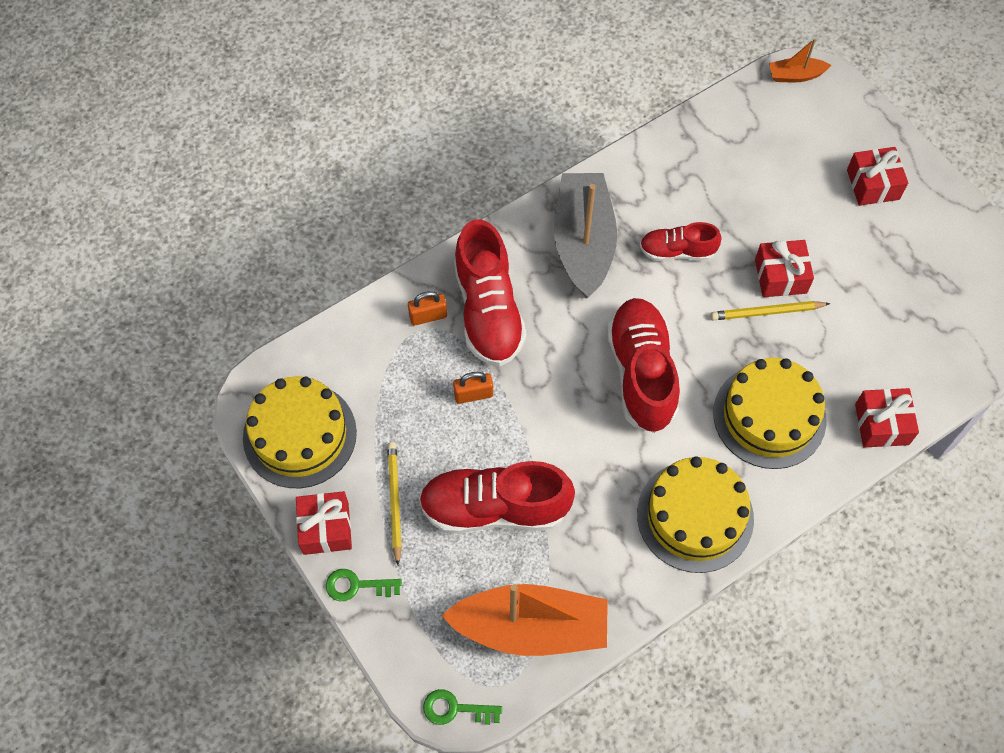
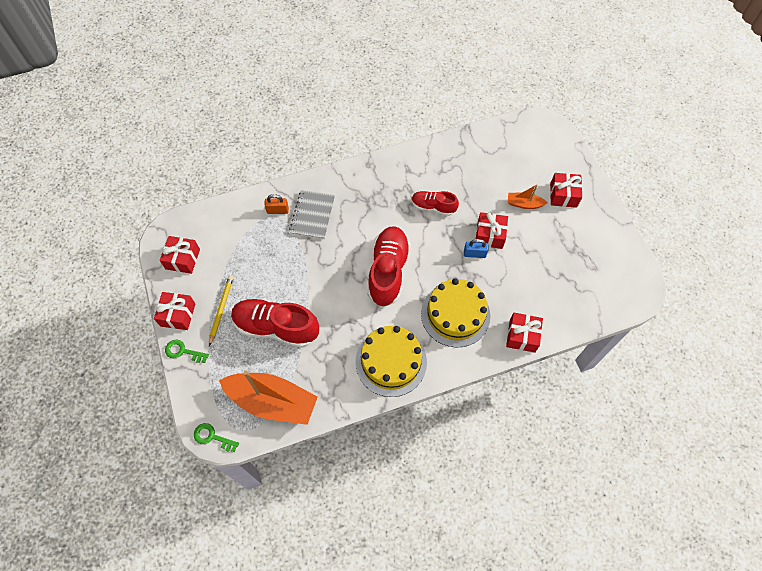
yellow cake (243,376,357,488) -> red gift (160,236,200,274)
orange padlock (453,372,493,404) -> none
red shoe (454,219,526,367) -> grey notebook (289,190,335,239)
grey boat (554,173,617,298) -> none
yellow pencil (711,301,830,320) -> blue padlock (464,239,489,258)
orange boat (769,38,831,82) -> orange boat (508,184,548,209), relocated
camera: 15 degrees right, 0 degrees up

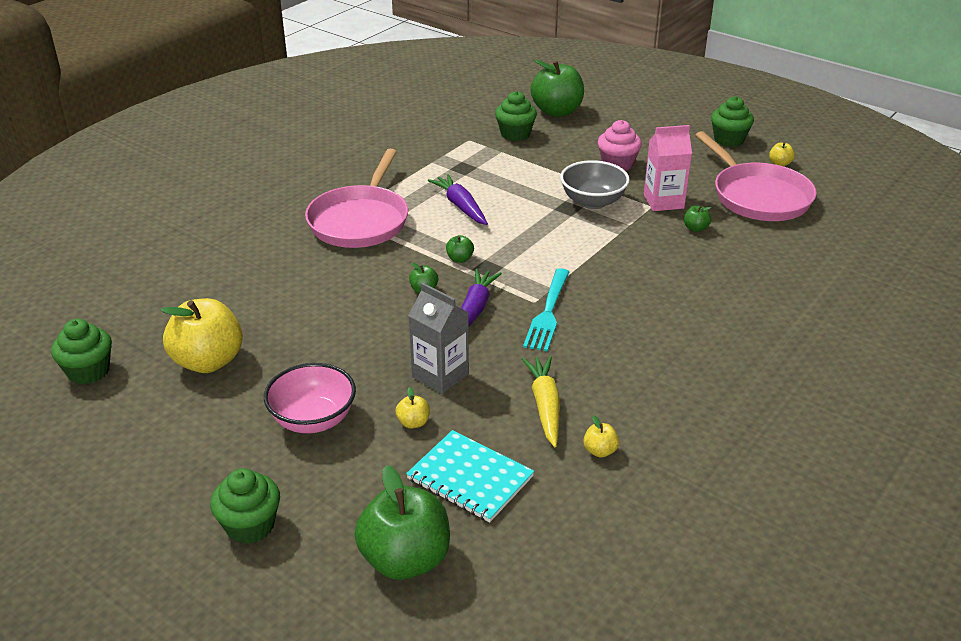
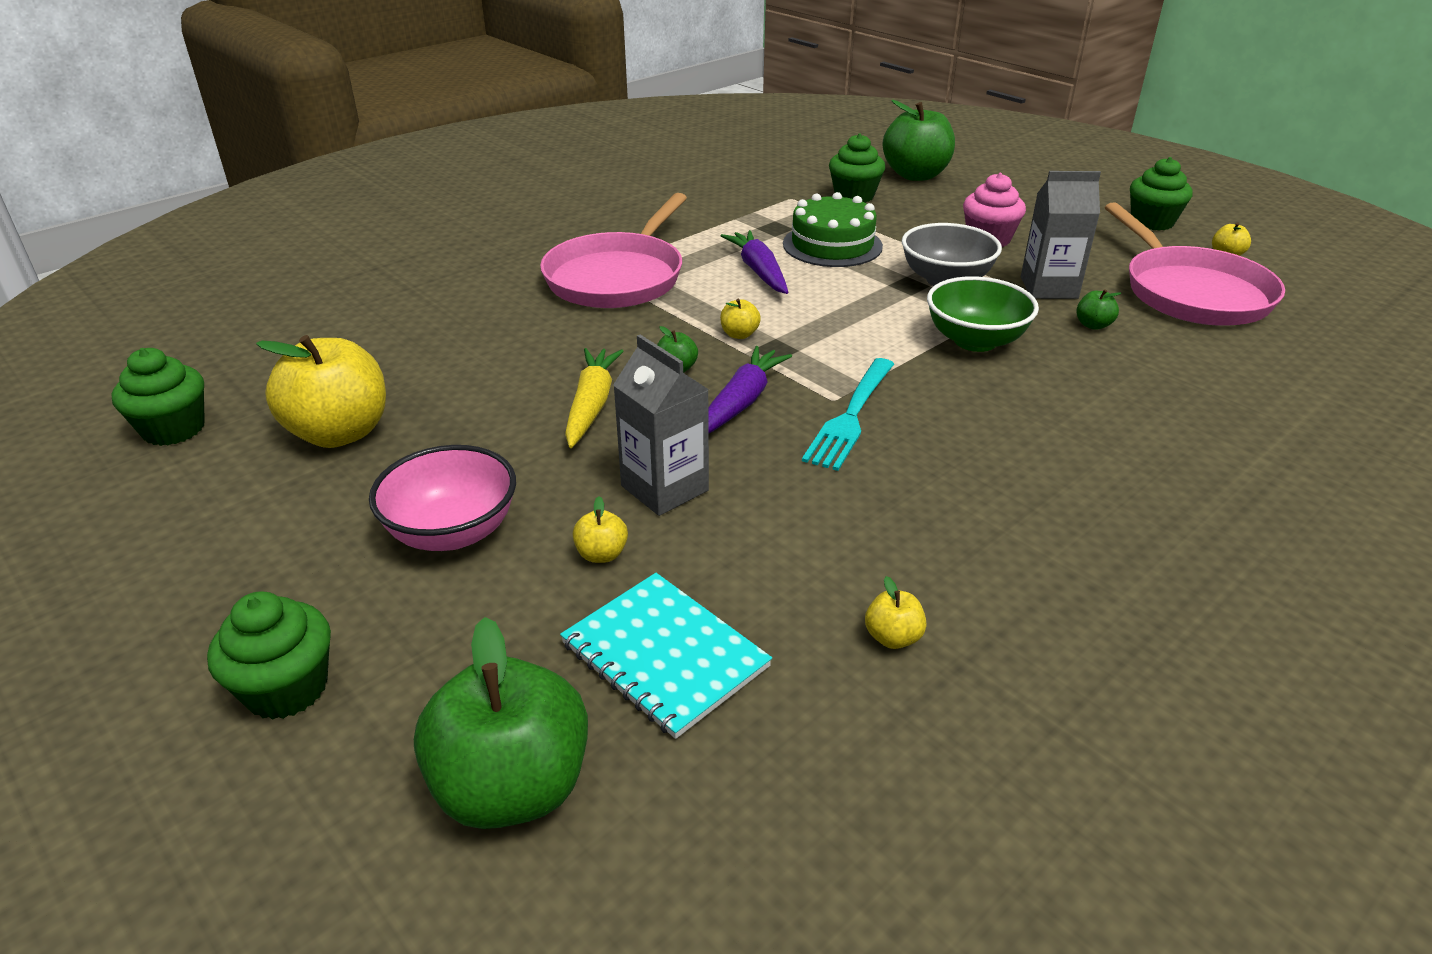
green apple (446,235,474,263) -> yellow apple (720,299,761,339)
yellow carrot (522,356,560,447) -> yellow carrot (565,348,624,448), relocated
pink carton (644,125,692,211) -> grey carton (1021,171,1101,299)
none -> green cake (783,192,883,267)
none -> green bowl (927,276,1039,352)
camera: 10 degrees right, 0 degrees up

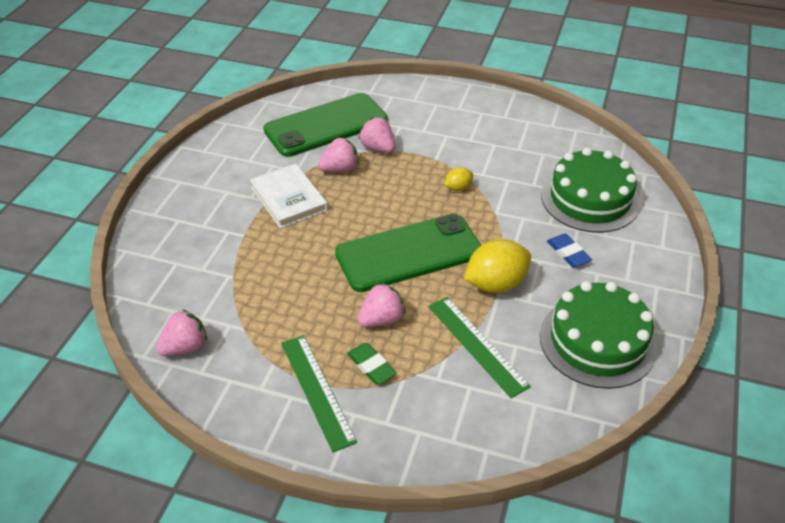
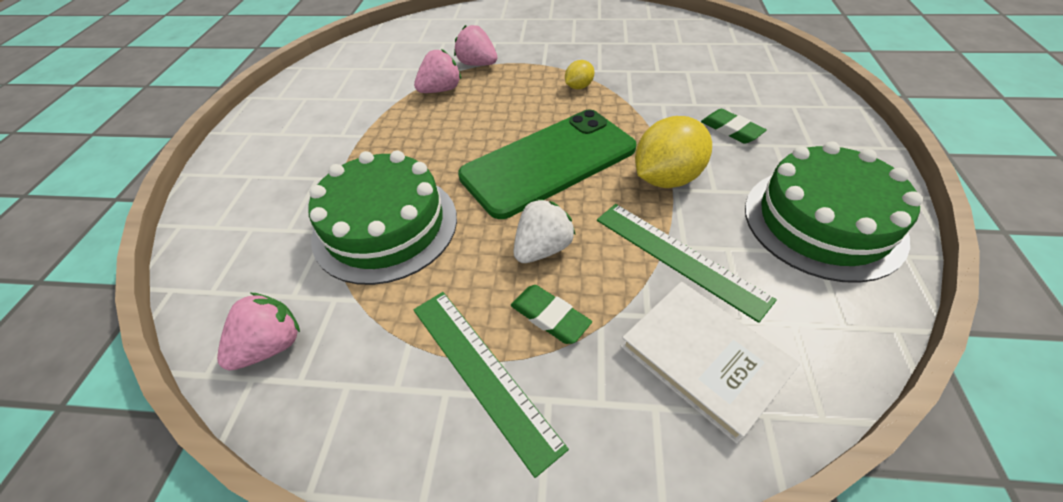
white book (250,164,328,229) -> white book (620,282,800,444), relocated
green phone (263,93,388,157) -> none
pink strawberry (358,282,406,327) -> white strawberry (513,199,576,263)
green cake (541,148,640,233) -> green cake (308,150,457,285), relocated
blue eraser (547,233,592,268) -> green eraser (701,109,766,144)
camera: 10 degrees left, 5 degrees up

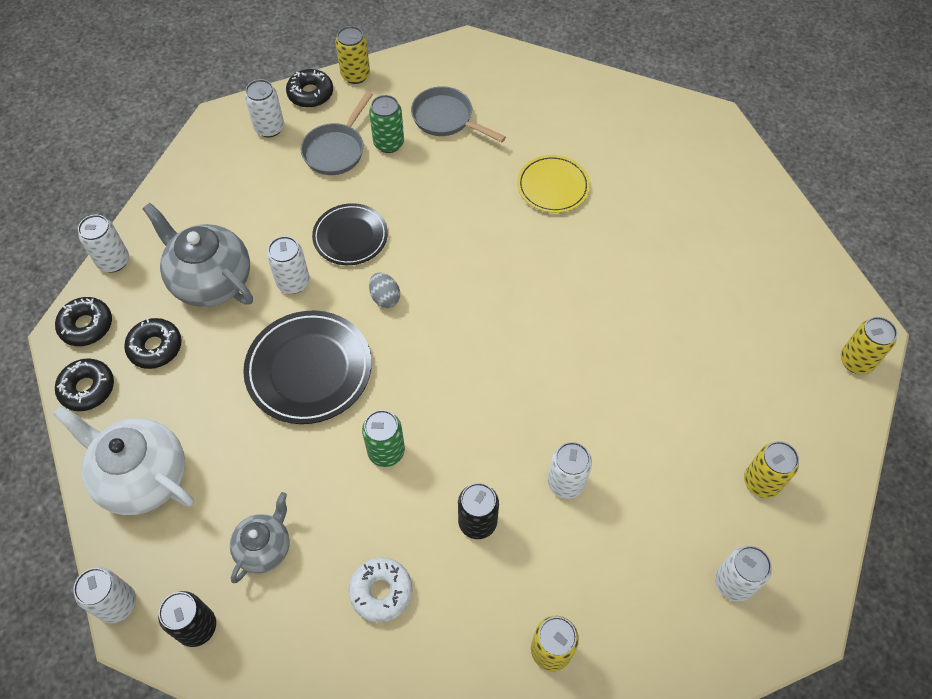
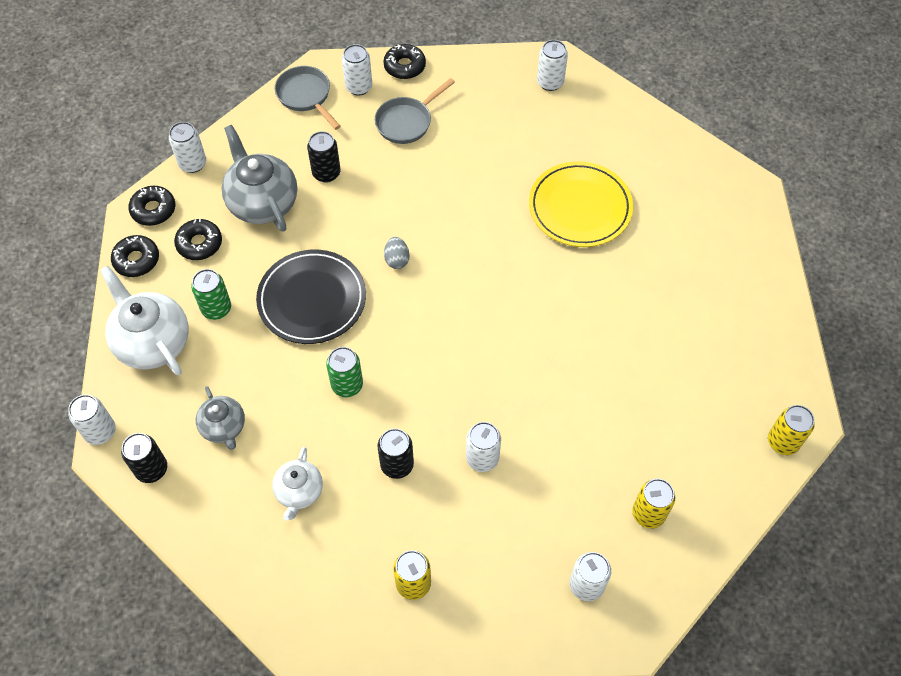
grey teapot (230,492,290,583) -> grey teapot (196,386,245,450), 105 degrees clockwise
white can (267,236,310,294) -> white can (537,40,568,91), relocated
black plate (312,203,388,265) -> none
yellow can (336,26,370,84) -> none
white donut (349,558,413,623) -> white teapot (272,447,323,521)
green can (369,95,404,153) -> green can (191,269,231,320), relocated
grey pan (411,86,506,142) -> grey pan (275,66,341,130), relocated
yellow plate (517,155,590,213) -> yellow plate (529,161,633,247), x1.55
none -> black can (307,131,341,183)
camera: 20 degrees right, 0 degrees up

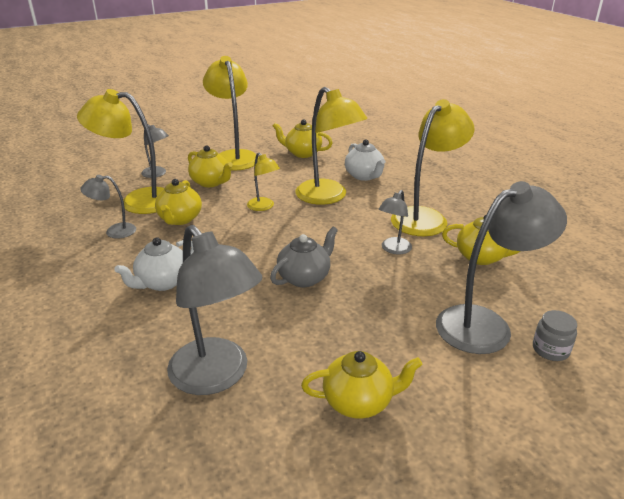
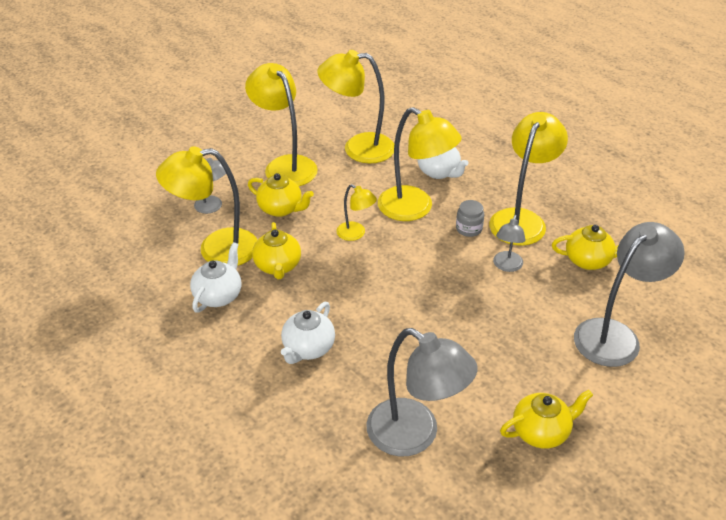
grey lamp (80,175,136,239) -> white teapot (190,242,241,313)
grey teapot (270,227,338,287) -> none
yellow teapot (273,120,333,158) -> yellow lamp (317,50,394,163)
grey jar (533,310,577,361) -> grey jar (456,200,484,237), relocated
camera: 15 degrees left, 10 degrees up

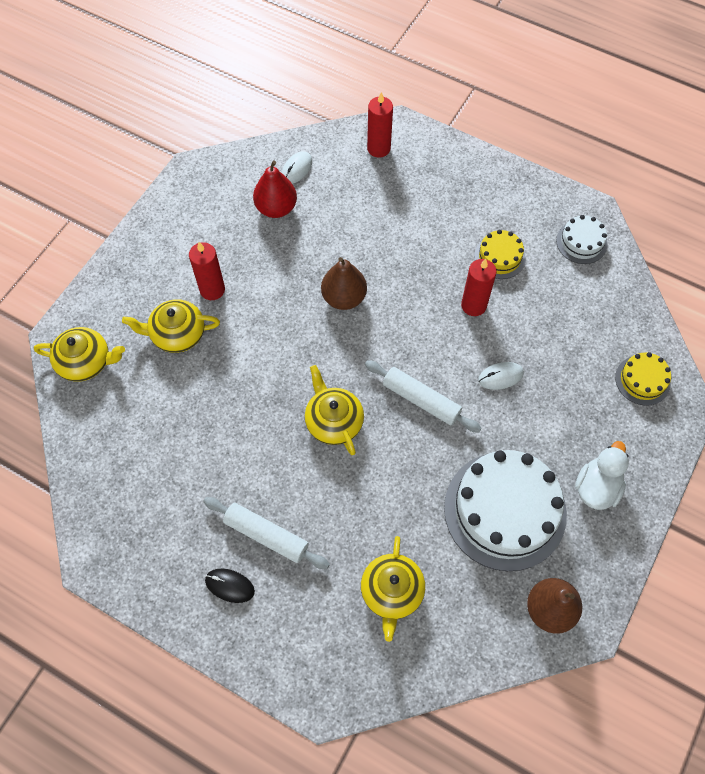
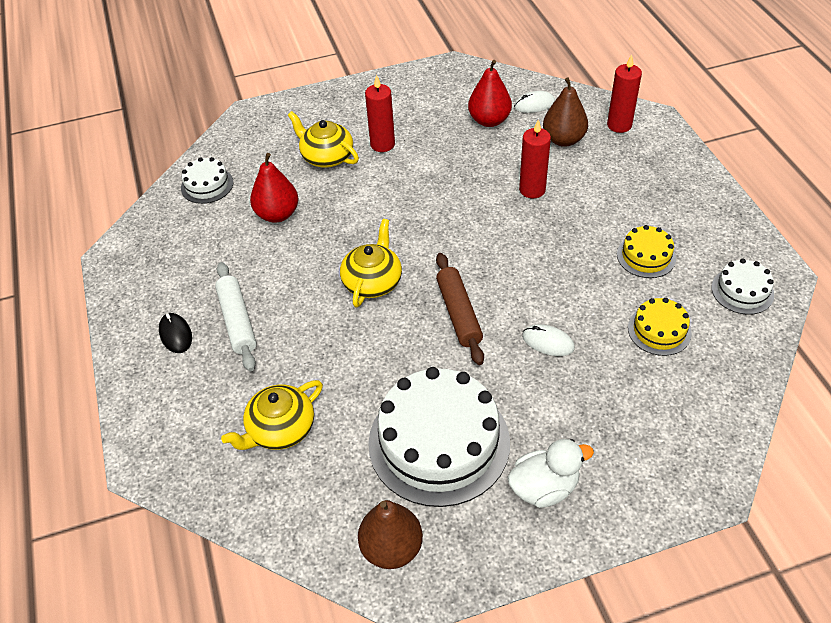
yellow teapot (34,327,125,382) -> none
brown pear (321,257,367,310) -> brown pear (543,77,588,147), relocated
white rolling pin (365,360,482,433) -> brown rolling pin (436,253,484,365)
red candle (461,259,497,316) -> red candle (519,120,551,198), relocated
yellow cake (615,352,671,406) -> yellow cake (628,298,692,356), relocated
none -> white cake (181,157,234,204)
none -> red pear (250,153,298,223)
camera: 45 degrees right, 15 degrees down

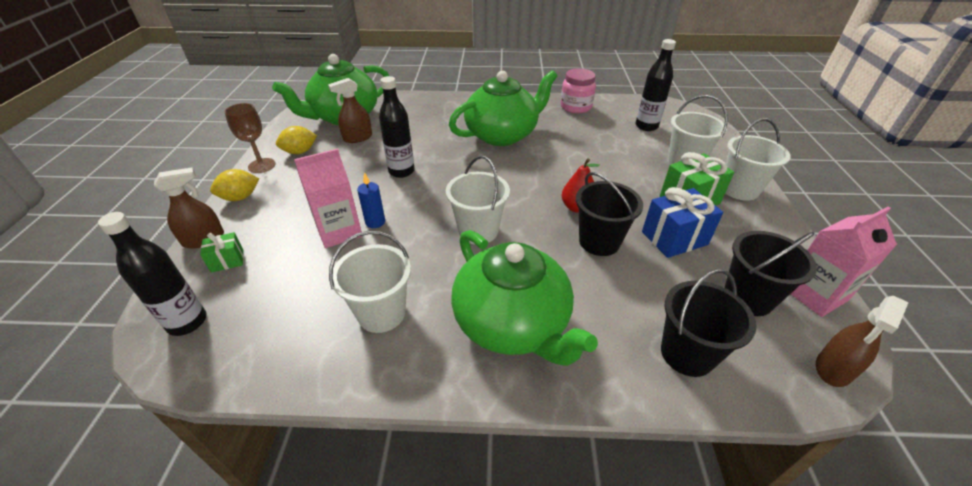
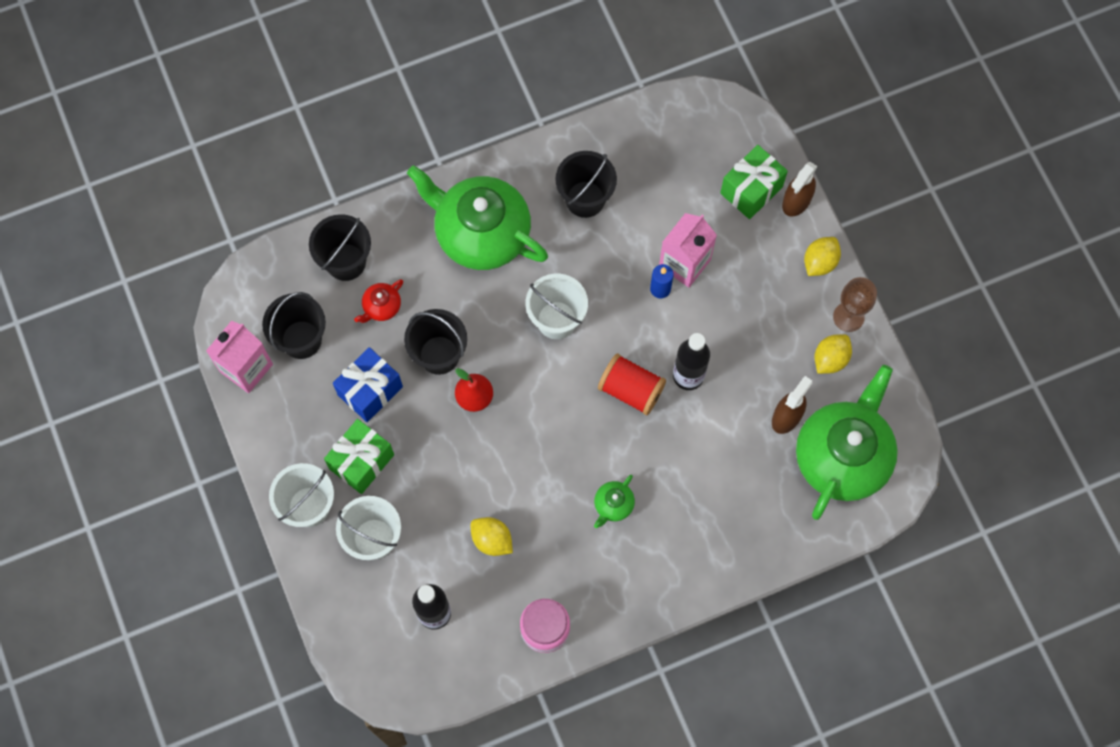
black bottle (98,212,207,336) -> none
green gift (200,232,244,273) -> green gift (720,145,788,219), x1.81
white bucket (329,231,411,333) -> black bucket (555,151,617,218)
green teapot (449,70,557,146) -> green teapot (594,475,635,528), x0.40
brown spray bottle (816,296,909,387) -> none
none -> red teapot (354,279,403,323)
none -> yellow lemon (471,517,513,556)
none -> red spool (598,353,666,415)
camera: 155 degrees right, 30 degrees up

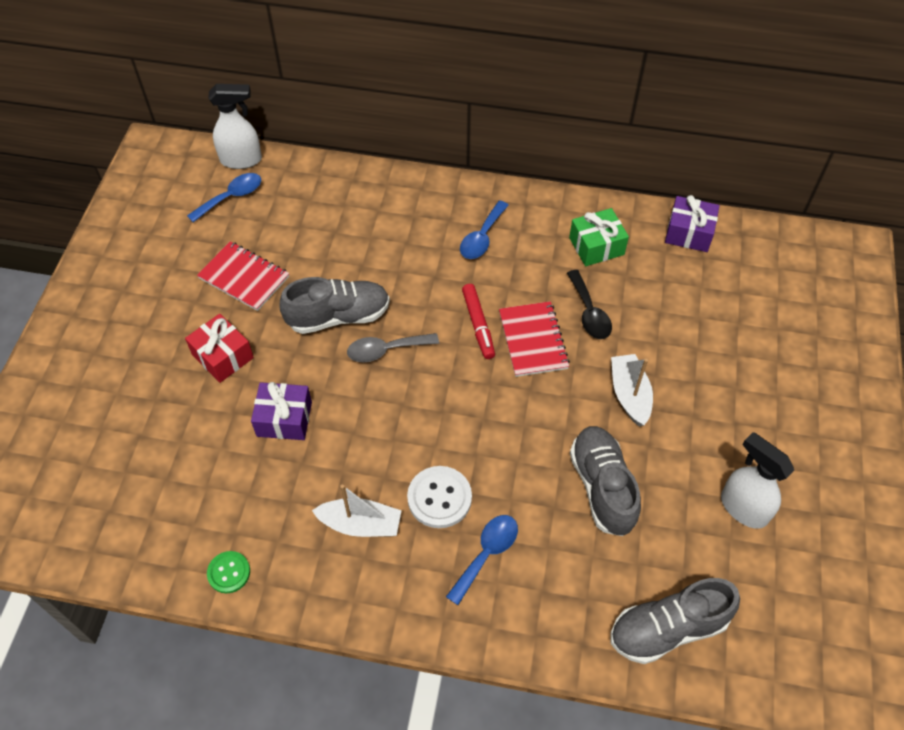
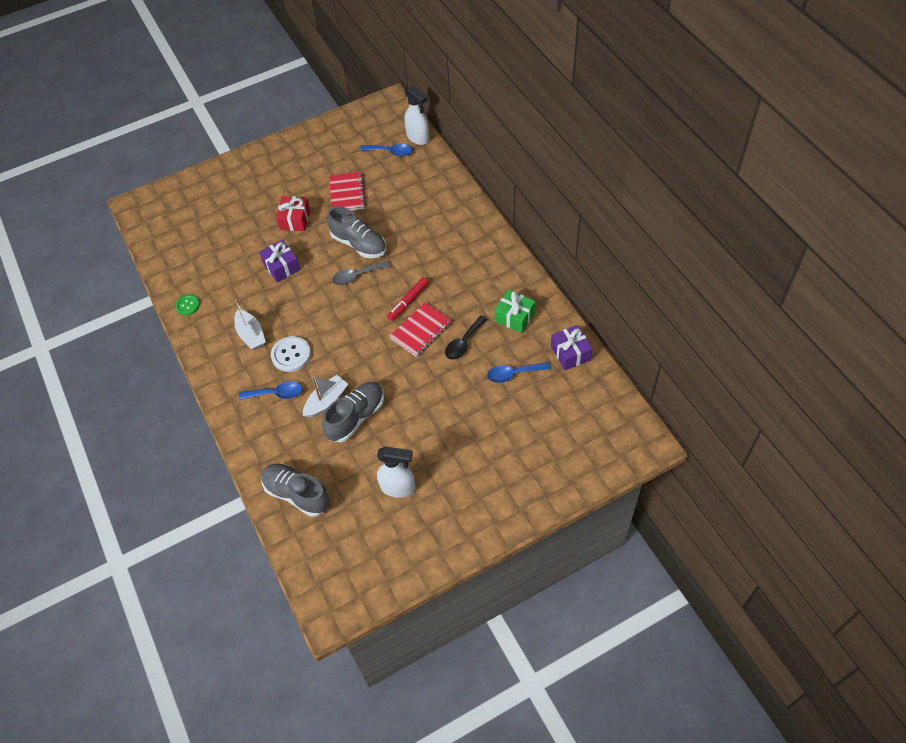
grey spoon (347,333,439,362) -> grey spoon (332,261,390,285), 60 degrees counterclockwise
blue spoon (460,201,509,259) -> blue spoon (487,362,550,383), relocated
white boat (611,354,653,426) -> white boat (303,375,348,418), relocated
white spray bottle (721,432,794,529) -> white spray bottle (377,446,415,498), 90 degrees clockwise
camera: 55 degrees right, 0 degrees up

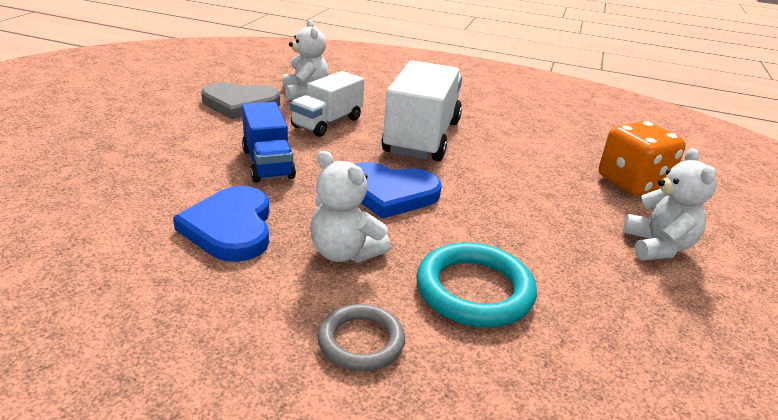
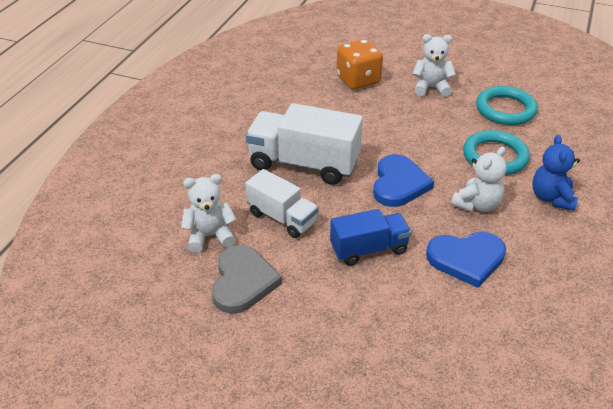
grey ring (318,304,405,371) -> blue teddy bear (532,135,580,211)
none -> turquoise ring (476,86,538,125)
camera: 85 degrees left, 10 degrees up

